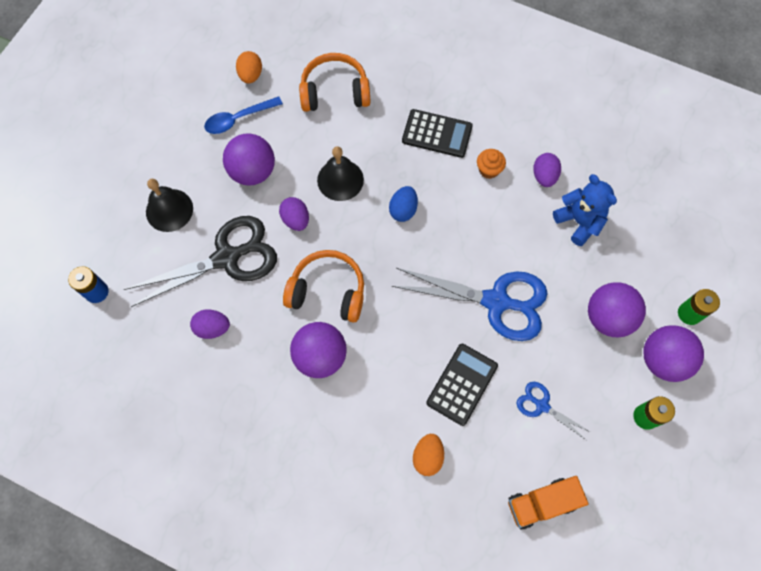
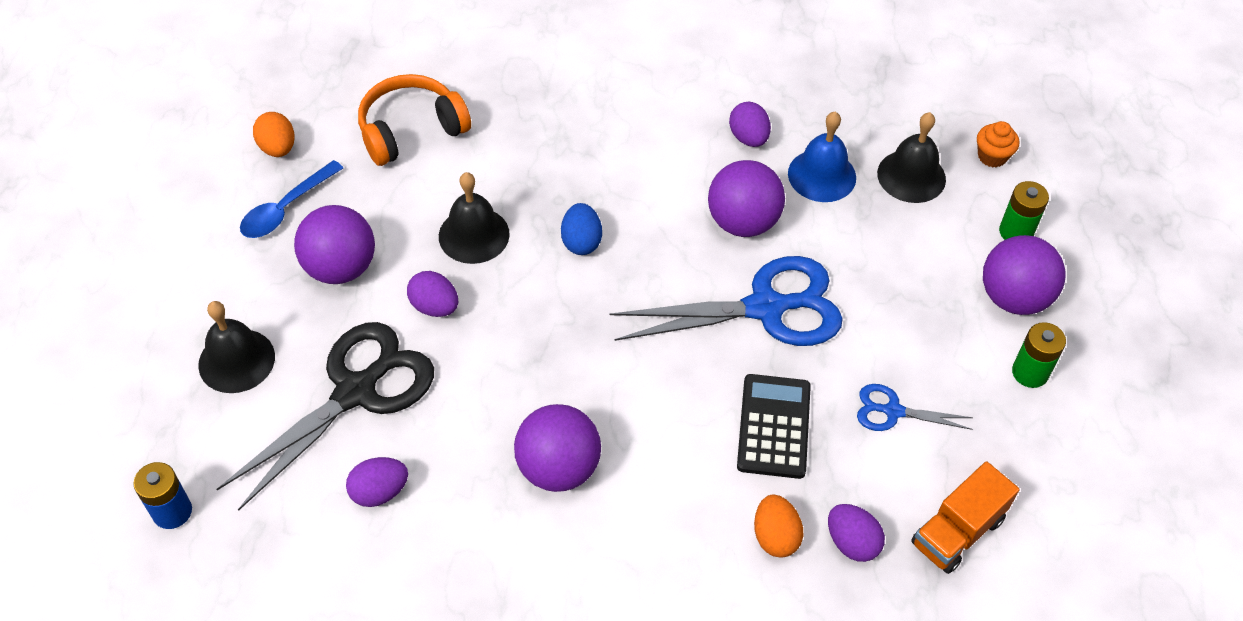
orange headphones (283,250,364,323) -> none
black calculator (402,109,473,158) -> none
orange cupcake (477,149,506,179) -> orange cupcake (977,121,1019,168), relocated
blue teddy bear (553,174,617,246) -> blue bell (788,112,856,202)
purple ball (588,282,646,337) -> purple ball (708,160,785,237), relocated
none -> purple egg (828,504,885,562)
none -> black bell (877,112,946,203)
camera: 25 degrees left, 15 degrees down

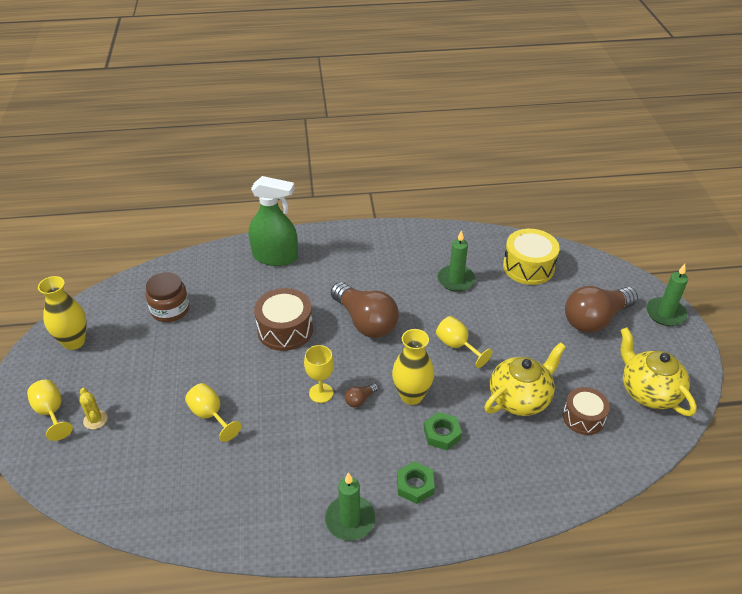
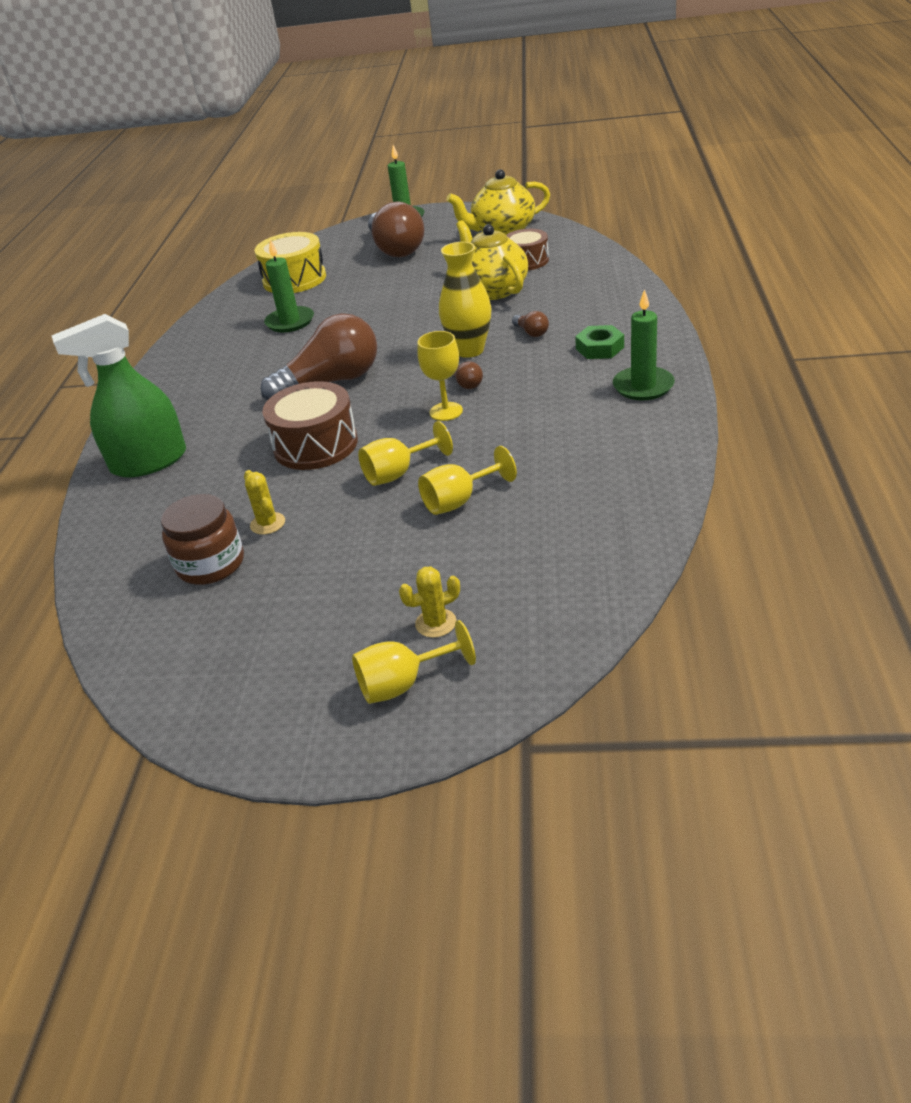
yellow vase (38,276,87,350) -> none
green spray bottle (249,176,298,266) -> green spray bottle (52,314,186,477), 135 degrees counterclockwise
green nut (424,412,462,450) -> brown light bulb (512,311,549,337)
yellow goblet (436,316,493,368) -> yellow goblet (358,421,453,486), relocated
none -> yellow cactus (244,470,285,535)
camera: 75 degrees left, 5 degrees down

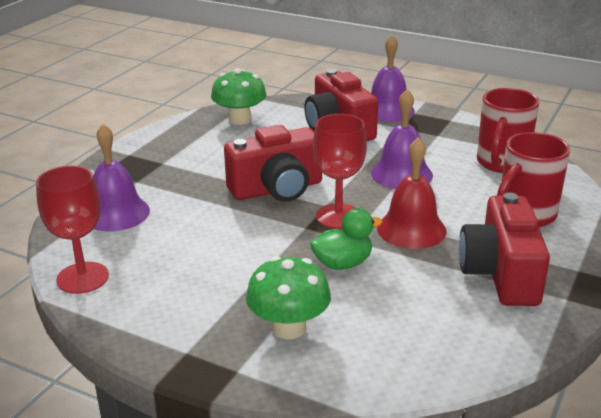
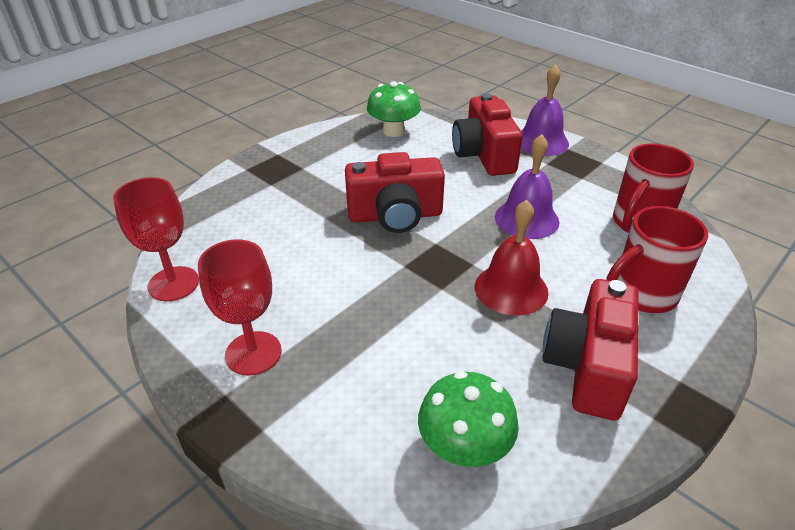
purple bell (93,124,150,232) -> none
green mushroom (246,256,331,339) -> green mushroom (418,371,519,467), relocated
green duck (310,208,383,270) -> none
red goblet (313,114,367,229) -> red goblet (198,239,282,376), relocated
camera: 15 degrees right, 10 degrees up

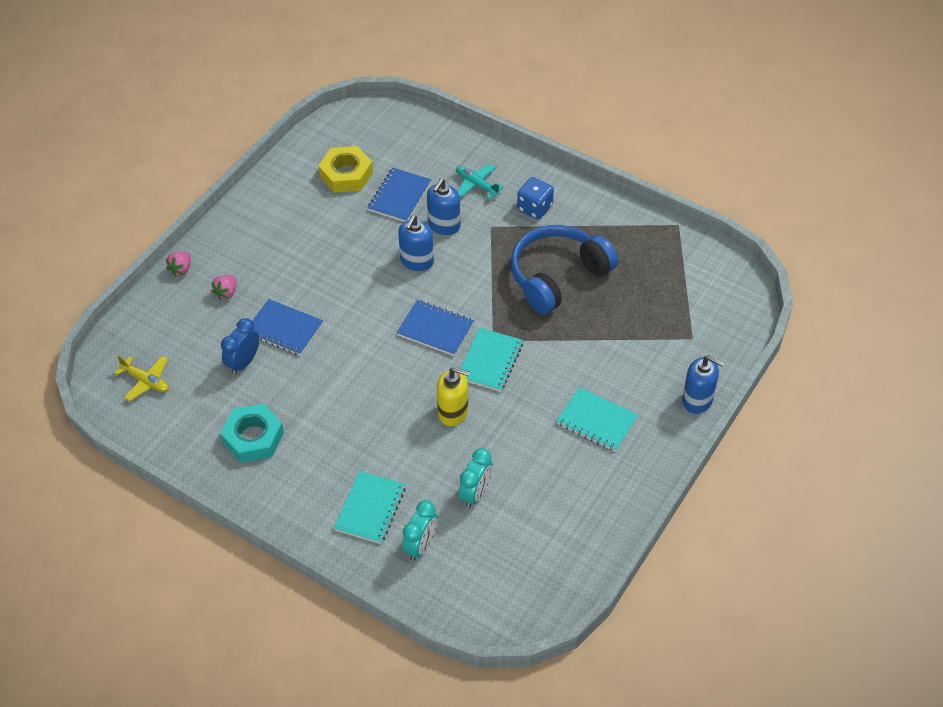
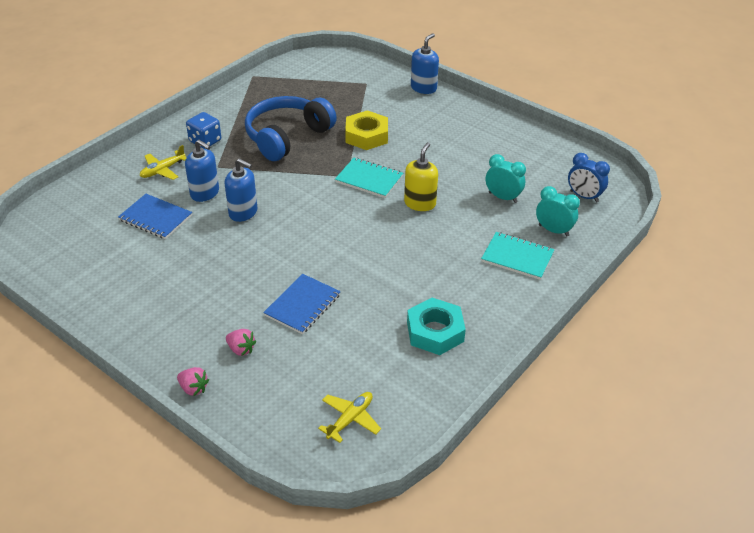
blue clock (221,318,259,375) -> blue clock (568,153,610,202), relocated
yellow nut (318,146,373,193) -> yellow nut (345,110,388,150), relocated
blue notebook (397,300,474,356) -> none
turquoise plane (456,164,504,199) -> yellow plane (140,145,187,180)
blue headphones (511,225,618,315) -> blue headphones (245,96,337,161), 75 degrees clockwise
turquoise notebook (556,387,638,452) -> none
camera: 85 degrees left, 10 degrees down

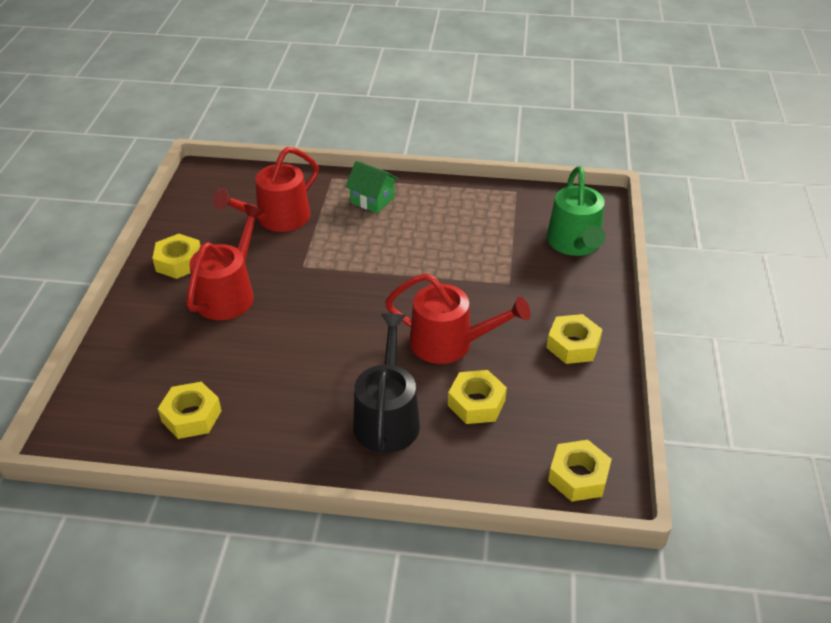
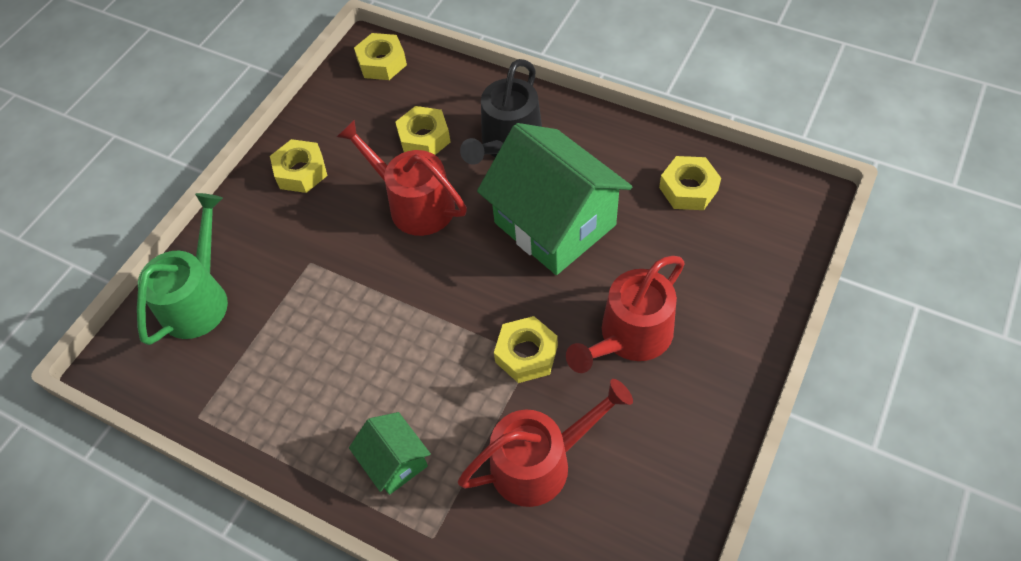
yellow nut (152,234,201,279) -> yellow nut (494,316,558,383), relocated
none -> green house (477,123,632,275)
camera: 155 degrees left, 15 degrees up

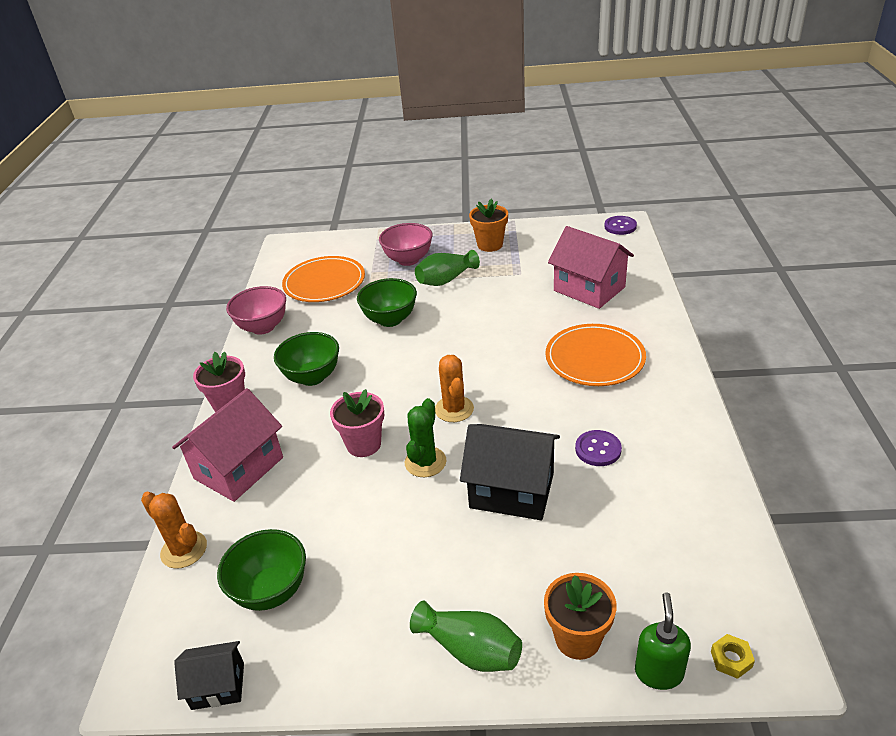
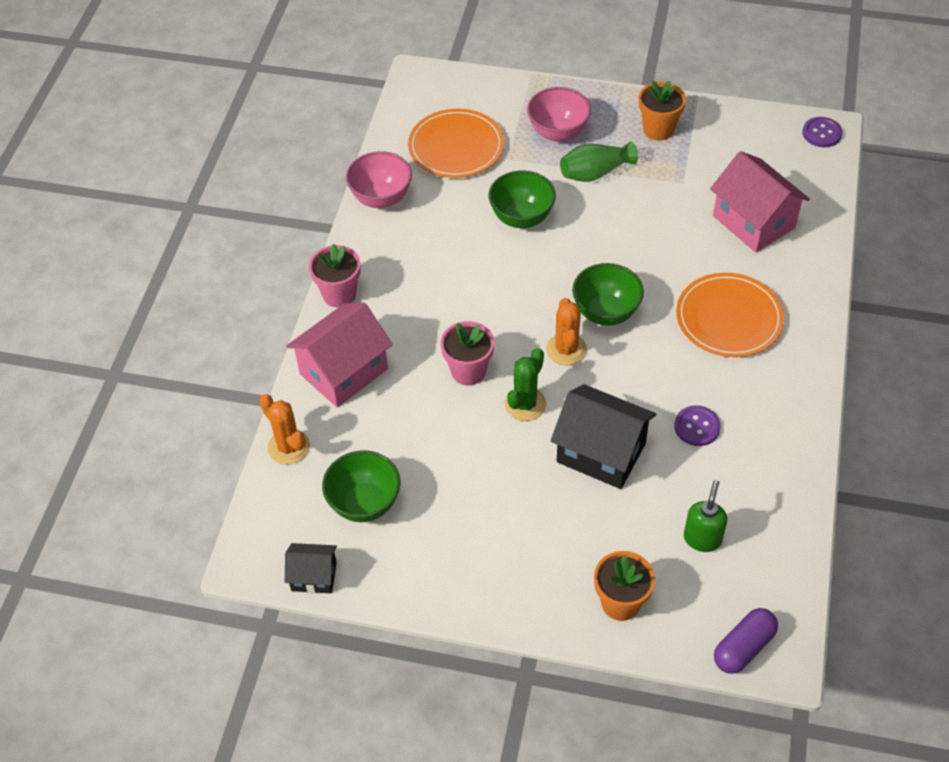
green bowl (274,332,339,386) -> green bowl (572,263,644,326), relocated
green vase (410,601,522,672) -> none
green soap dispenser (635,592,691,690) -> green soap dispenser (684,480,728,552), relocated
yellow nut (711,634,755,679) -> purple capsule (714,608,778,674)
camera: 10 degrees right, 15 degrees up

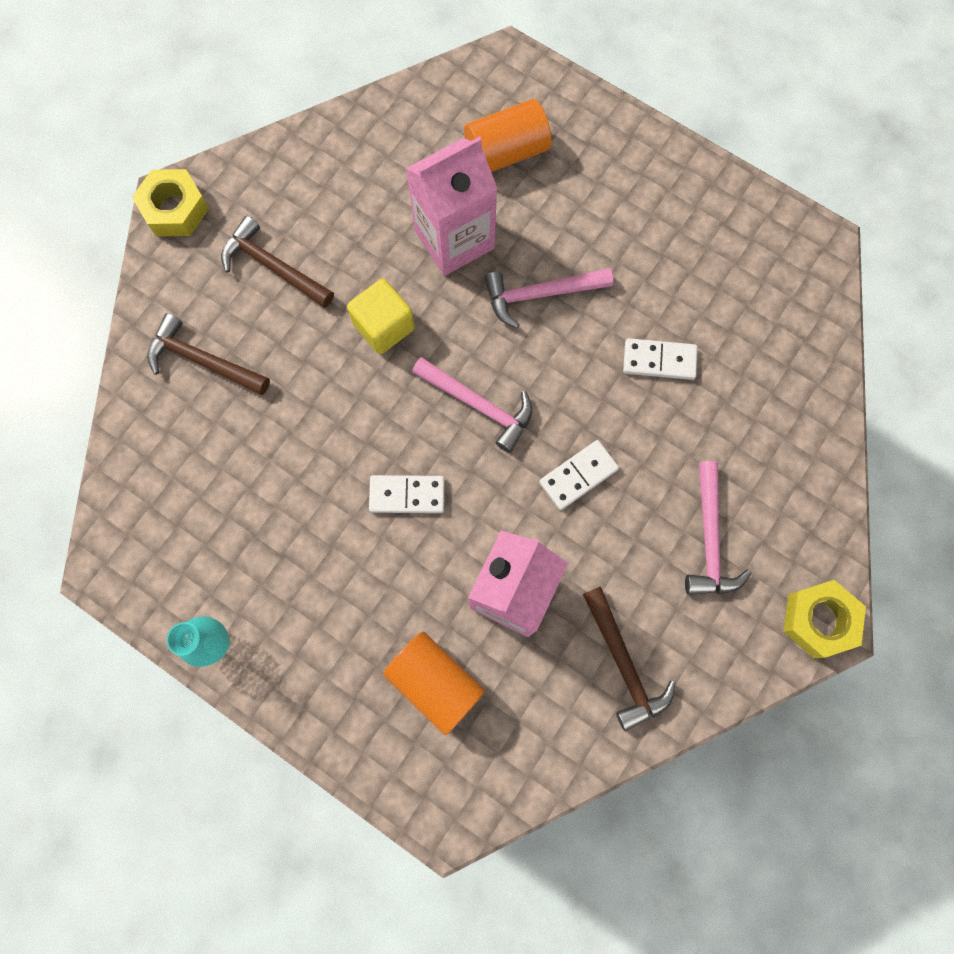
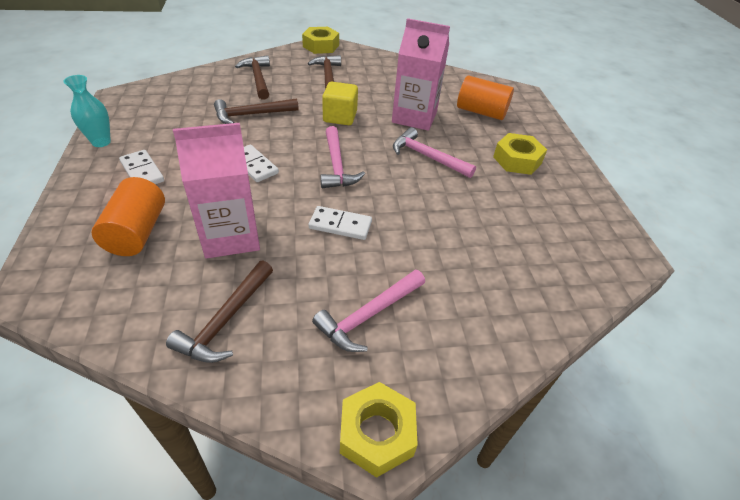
white domino (623,338,698,380) -> white domino (119,150,164,184), relocated
none -> brown hammer (214,98,299,124)
none -> yellow nut (493,133,547,175)
camera: 45 degrees right, 30 degrees down

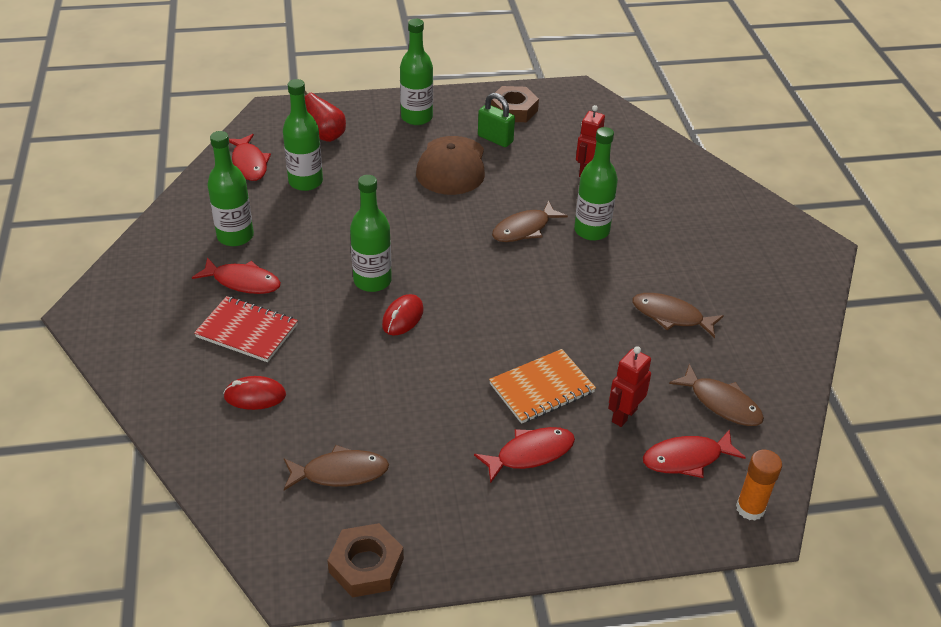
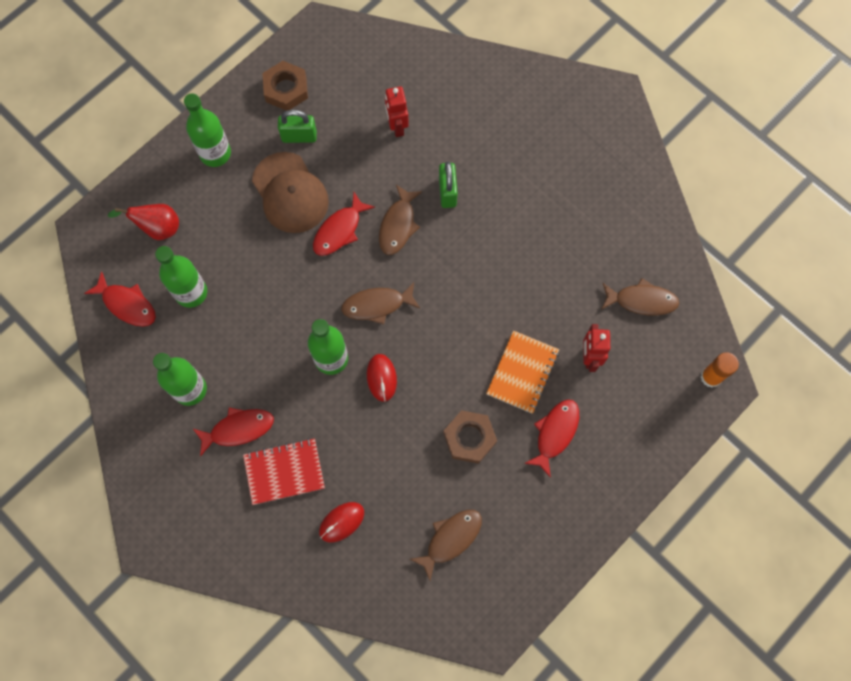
brown nut (327,523,404,598) -> brown nut (443,410,497,464), relocated
green bottle (574,127,618,241) -> green padlock (439,161,458,208)
brown fish (632,293,724,338) -> brown fish (341,282,420,324), relocated
red fish (643,429,746,478) -> red fish (313,192,375,256), relocated
camera: 35 degrees left, 30 degrees up

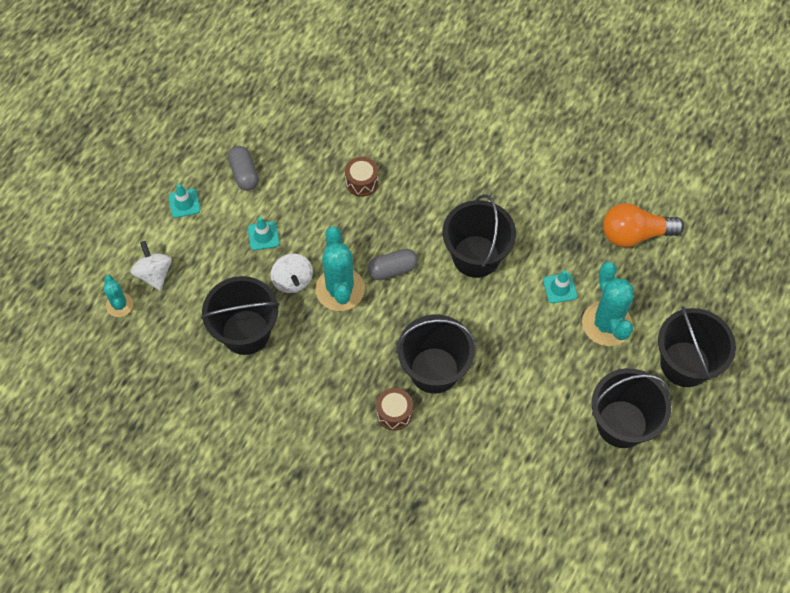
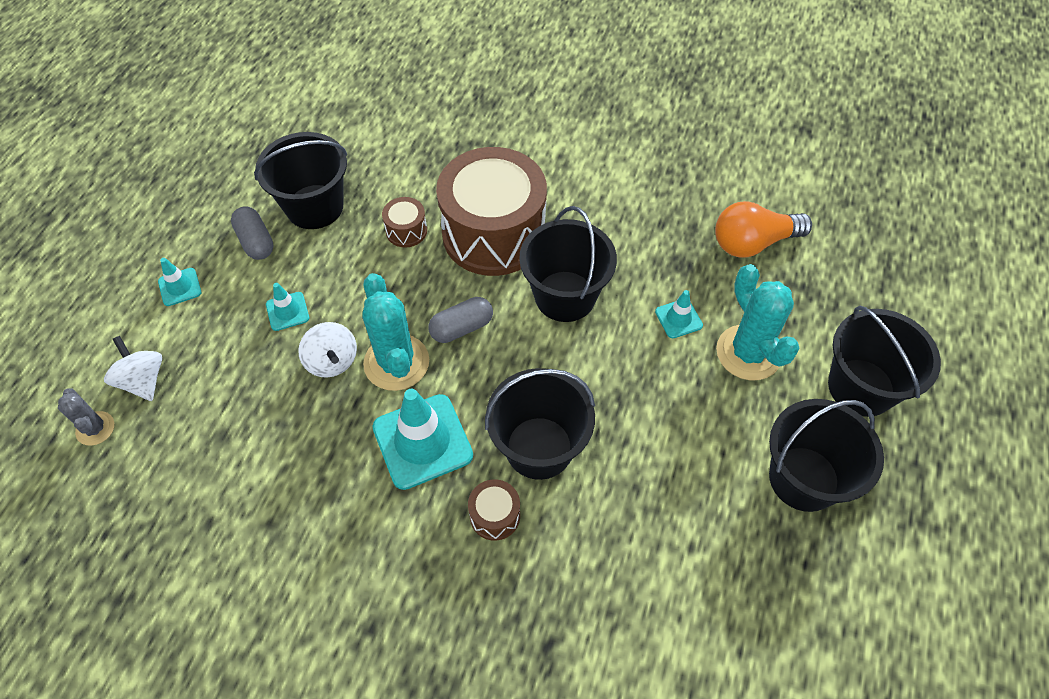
turquoise cactus (104,275,133,317) -> grey cactus (58,388,114,446)
black bucket (201,276,279,355) -> black bucket (254,132,347,229), relocated
none -> turquoise traffic cone (372,389,473,490)
none -> brown drum (436,147,547,276)
camera: 10 degrees left, 5 degrees down

